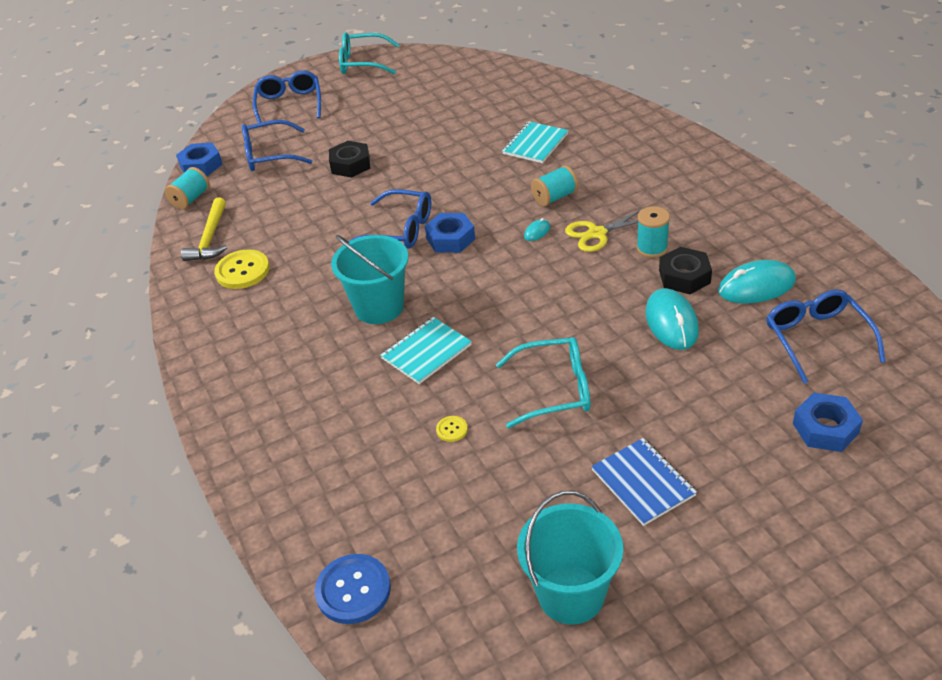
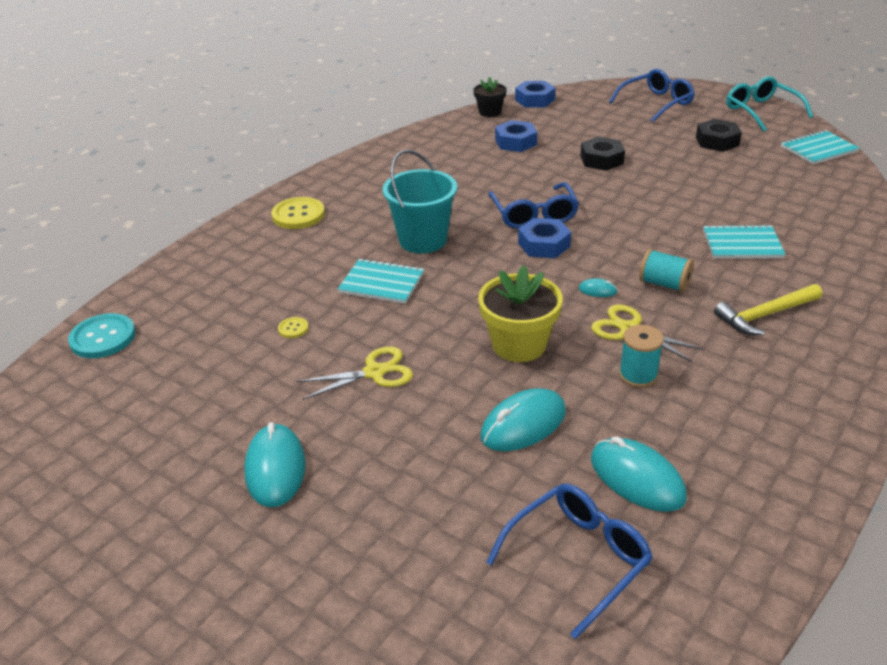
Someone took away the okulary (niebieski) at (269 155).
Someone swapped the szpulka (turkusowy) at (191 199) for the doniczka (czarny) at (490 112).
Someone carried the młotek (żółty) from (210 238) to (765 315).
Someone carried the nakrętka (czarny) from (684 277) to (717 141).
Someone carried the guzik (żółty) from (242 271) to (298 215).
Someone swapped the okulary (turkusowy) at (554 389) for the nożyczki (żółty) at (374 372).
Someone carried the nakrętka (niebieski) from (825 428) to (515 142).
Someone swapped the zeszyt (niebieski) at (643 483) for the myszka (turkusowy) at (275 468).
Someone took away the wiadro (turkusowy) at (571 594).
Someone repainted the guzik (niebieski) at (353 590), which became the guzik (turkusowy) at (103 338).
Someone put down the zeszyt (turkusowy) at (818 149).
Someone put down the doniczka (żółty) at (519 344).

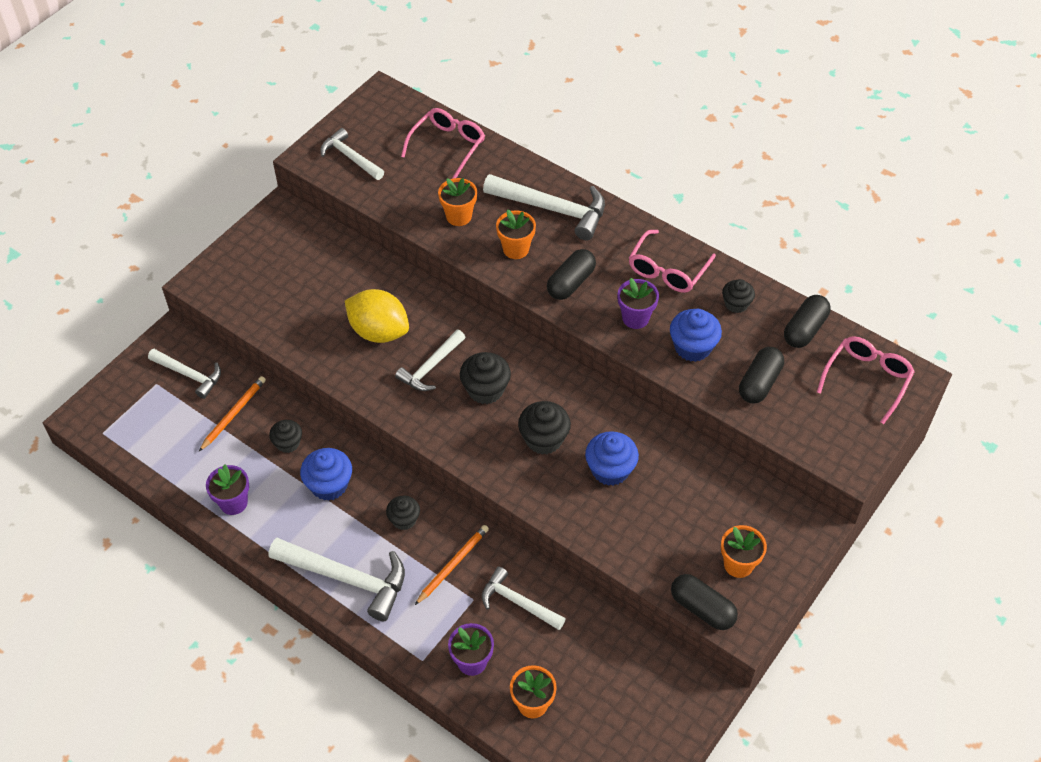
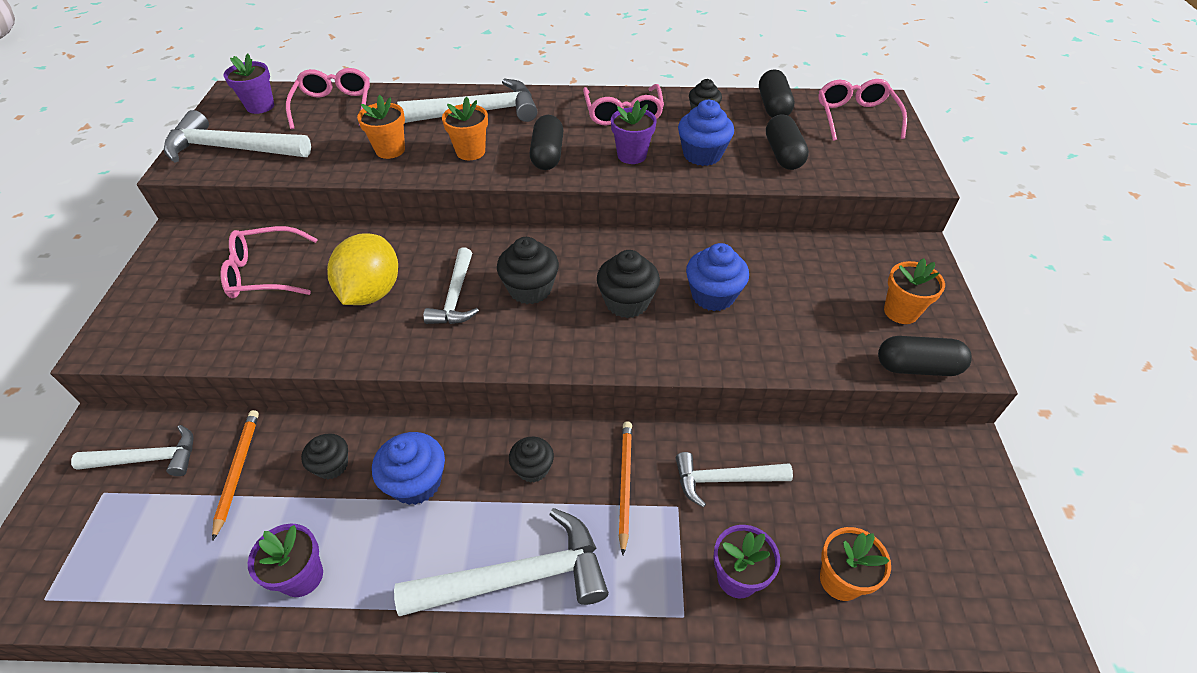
Someone scaled the młotek (biały) at (350 157) by 1.60.
Someone rotated the cytryna (żółty) at (379 331) by 75 degrees counterclockwise.
Someone put down the doniczka (fioletowy) at (260 106).
Someone put down the okulary (różowy) at (265 273).

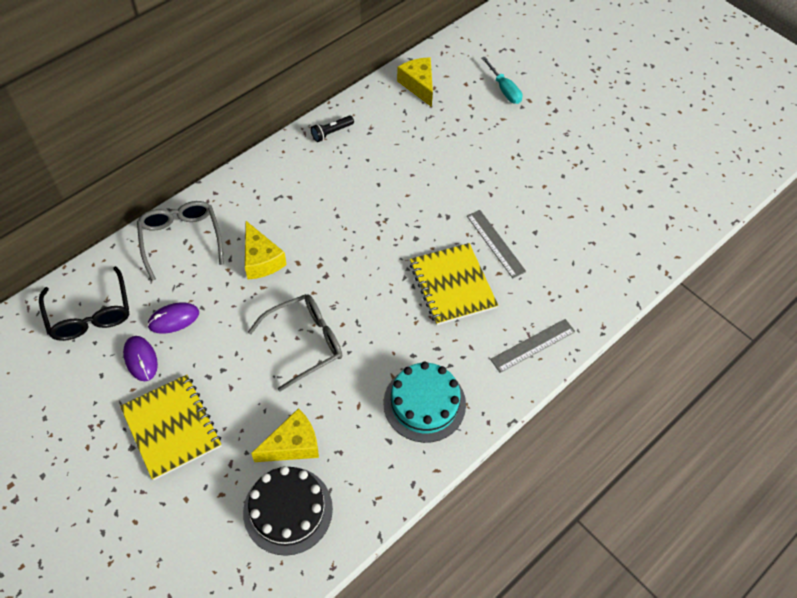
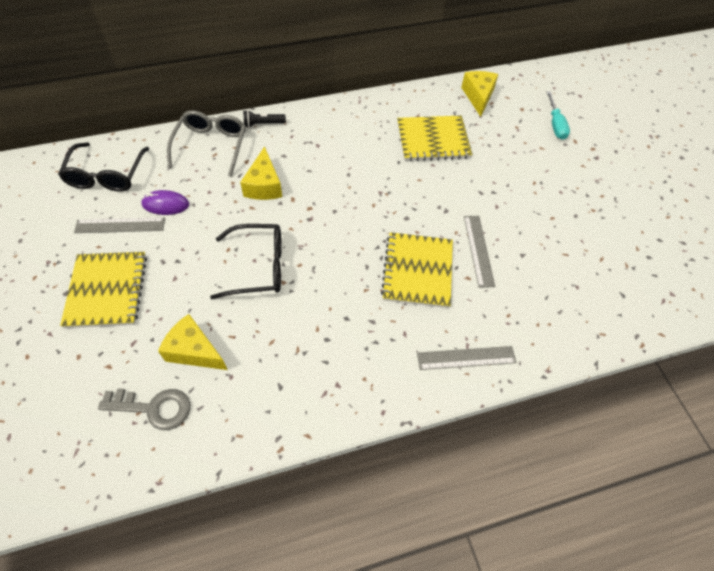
Someone carried the latarka (czarny) from (331 132) to (263 124).
Someone repainted the okulary (szary) at (305 342), which became the okulary (czarny) at (258 267).
Someone swapped the myszka (fioletowy) at (141 359) for the linijka (szary) at (120 225).
Someone took away the tort (turkusowy) at (424 403).
Someone rotated the ser (żółty) at (293 445) by 150 degrees counterclockwise.
Someone swapped the tort (czarny) at (288 510) for the klucz (szary) at (153 408).
Someone put down the zeszyt (żółty) at (433 140).

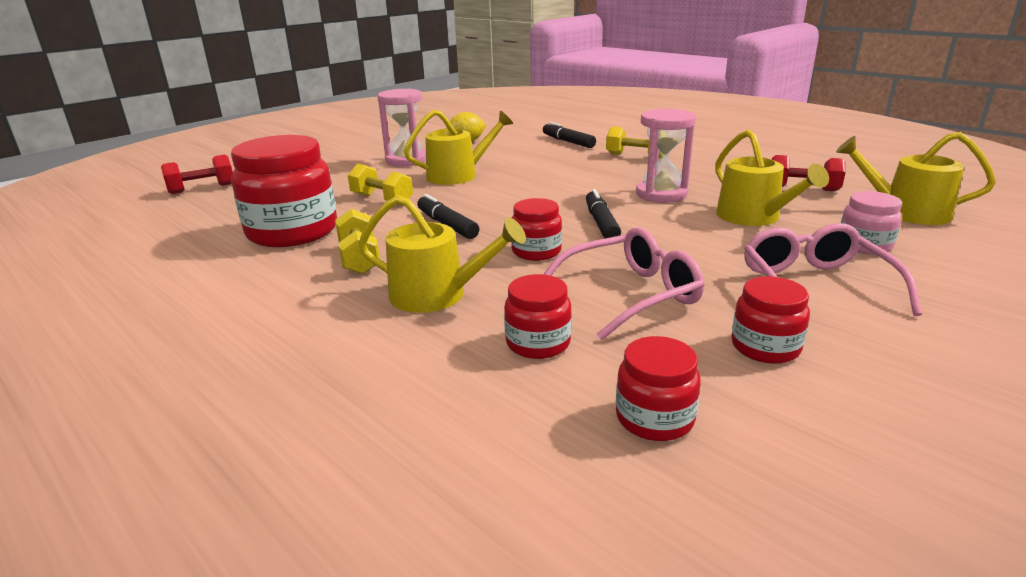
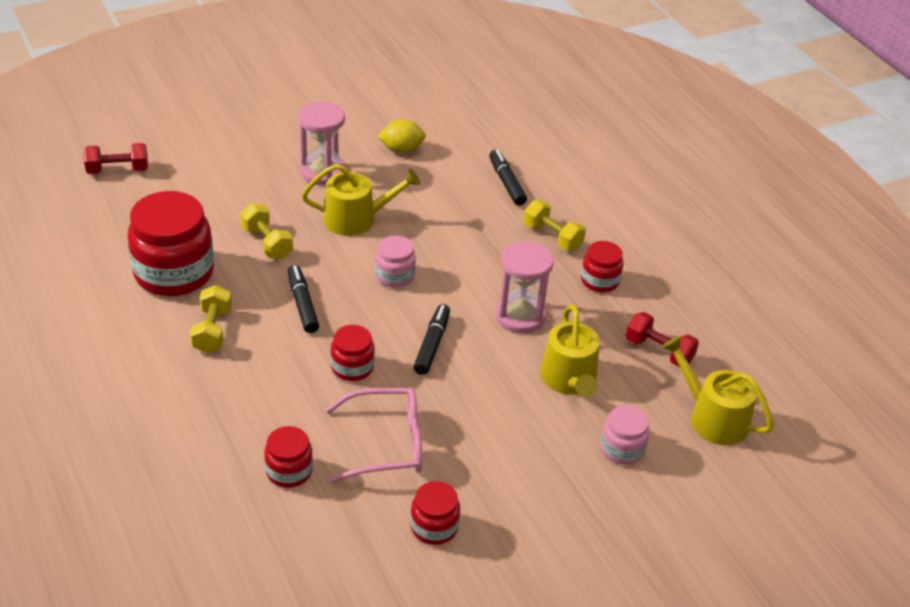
Someone took away the konewka (żółty) at (437 295).
Someone took away the okulary (różowy) at (815 286).
Someone carried the słoik (czerwony) from (654 418) to (600 281).
Someone put down the słoik (różowy) at (395 276).

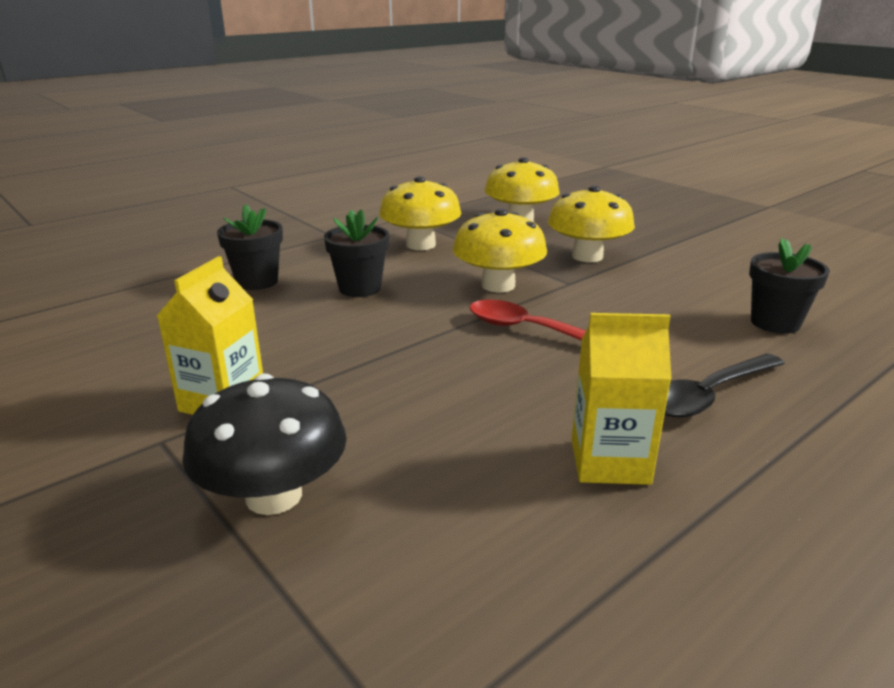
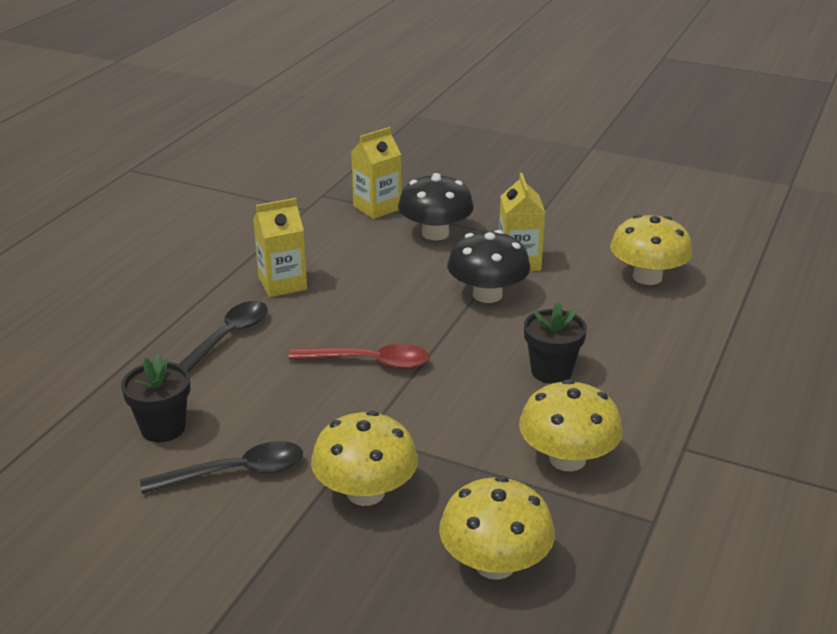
Someone took away the doniczka (czarny) at (257 281).
Someone carried the grzyb (żółty) from (498 285) to (647 277).
Someone put down the karton mleka (żółty) at (377 207).
Someone put down the grzyb (czarny) at (487 295).
Someone put down the łyżka (czarny) at (235 472).

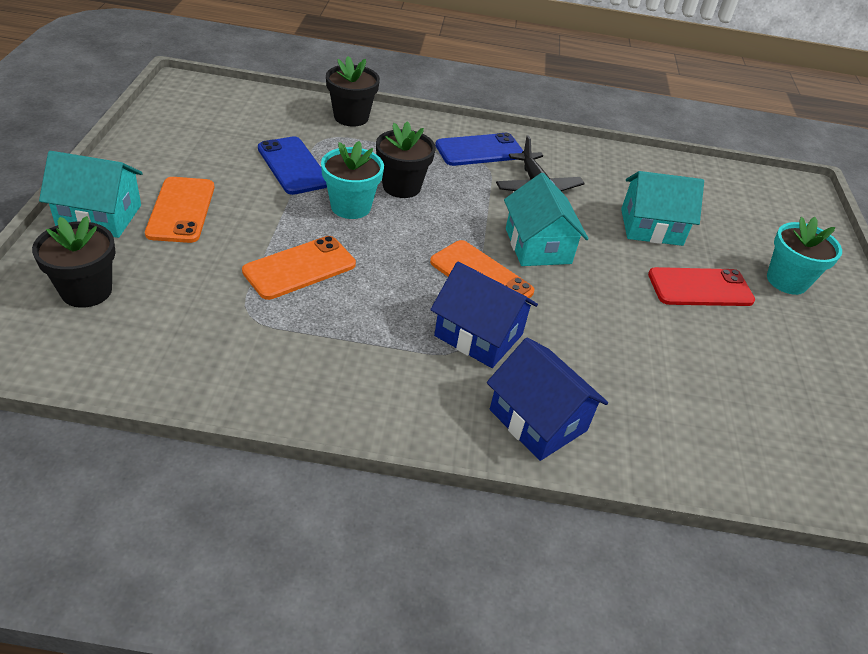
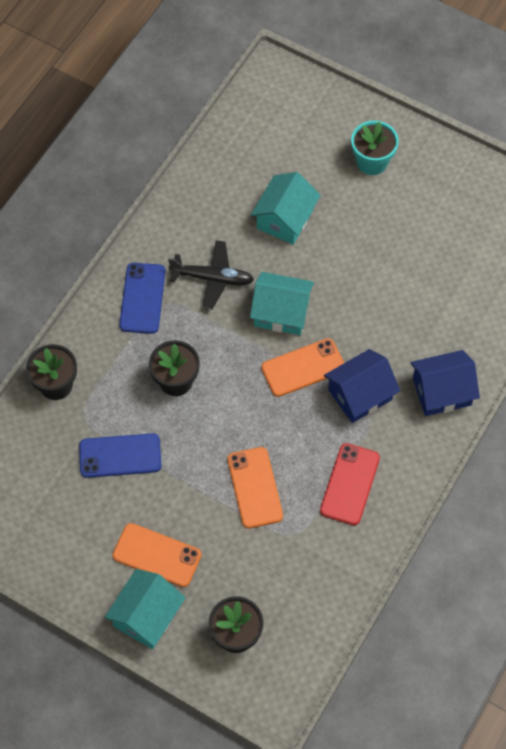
Someone took away the doniczka (turkusowy) at (350 206).
Someone carried the telefon (czerwony) from (700 288) to (350 484).

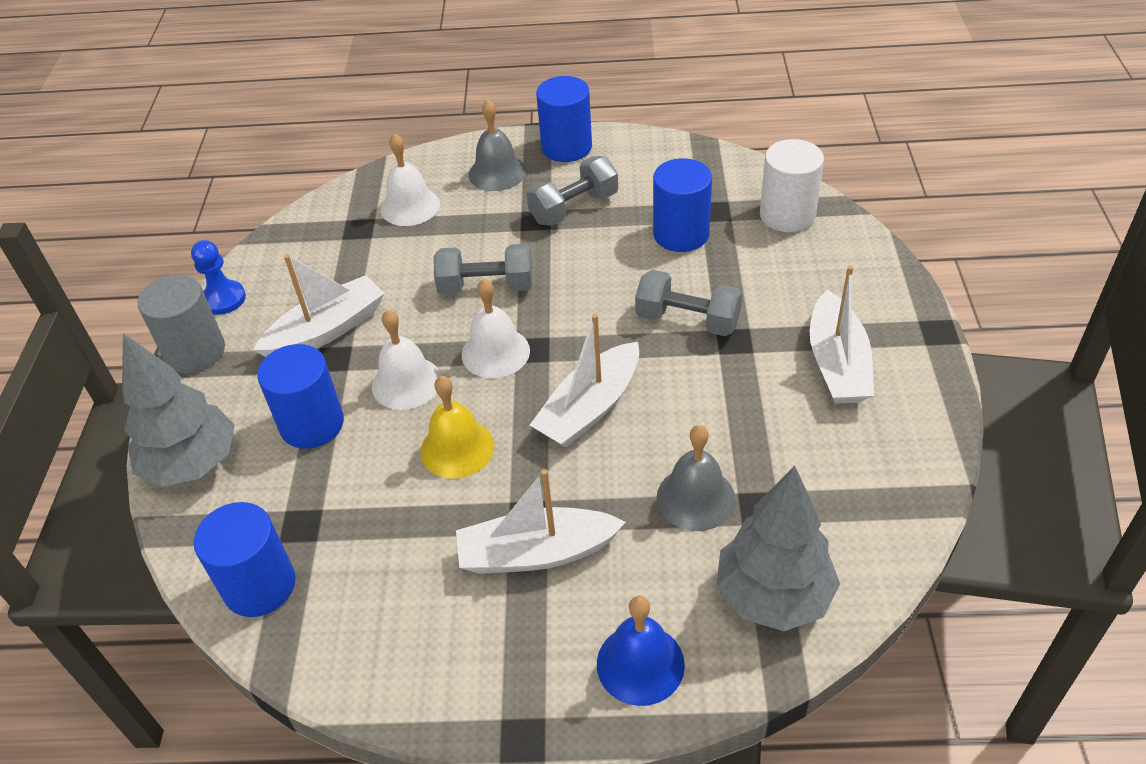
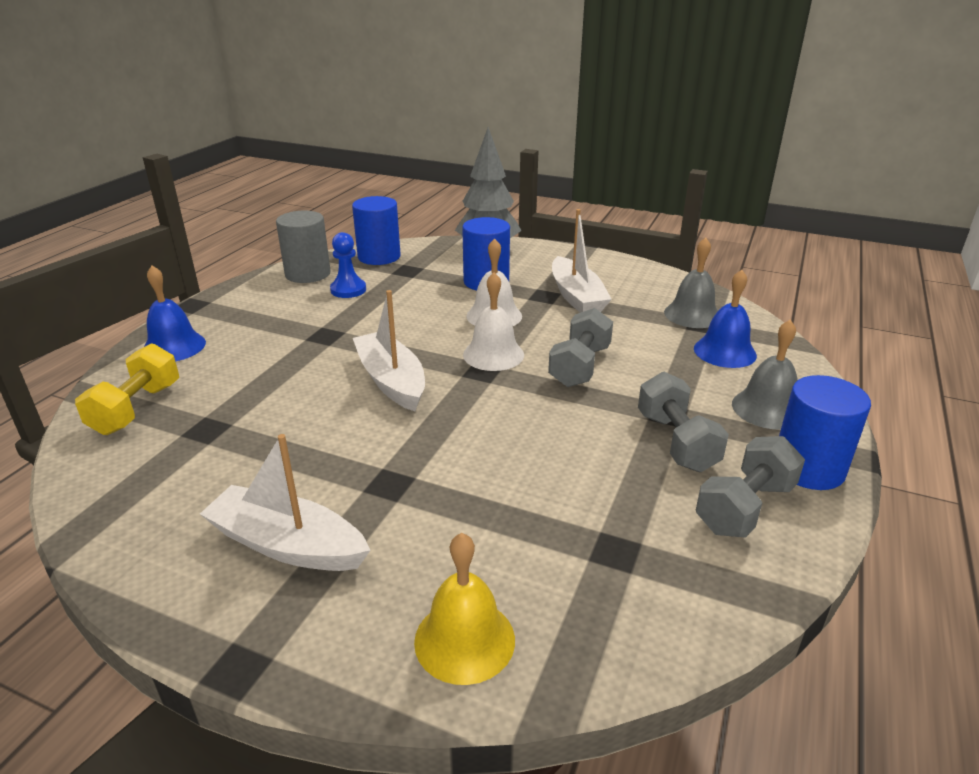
Someone repainted the dzwonek (biały) at (410 206), which became the dzwonek (niebieski) at (724 352).
Someone took away the walec (biały) at (787 215).
Someone took away the walec (niebieski) at (681 234).
Someone carried the pionek (niebieski) from (224 299) to (348 290).
Someone carried the hantel (szary) from (687 320) to (745 507).
Someone carried the walec (szary) from (195 352) to (308 274).
Someone carried the dzwonek (żółty) from (457 448) to (464 640).
Someone carried the dzwonek (szary) from (695 498) to (692 314).
Someone swapped the drzewko (szary) at (773 596) for the hantel (żółty) at (136 409).
Someone took away the łódka (biały) at (536 553).

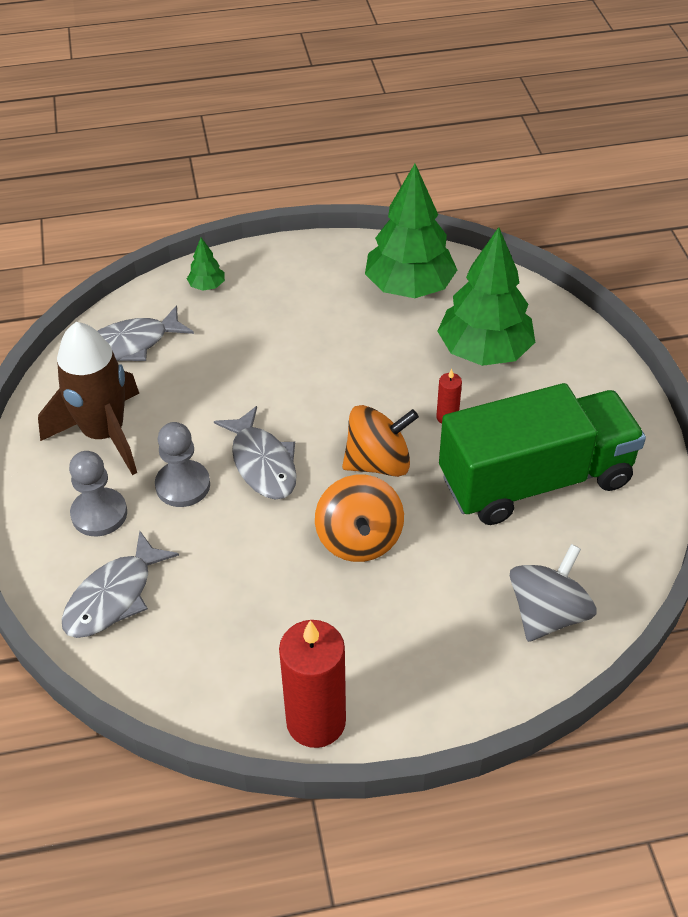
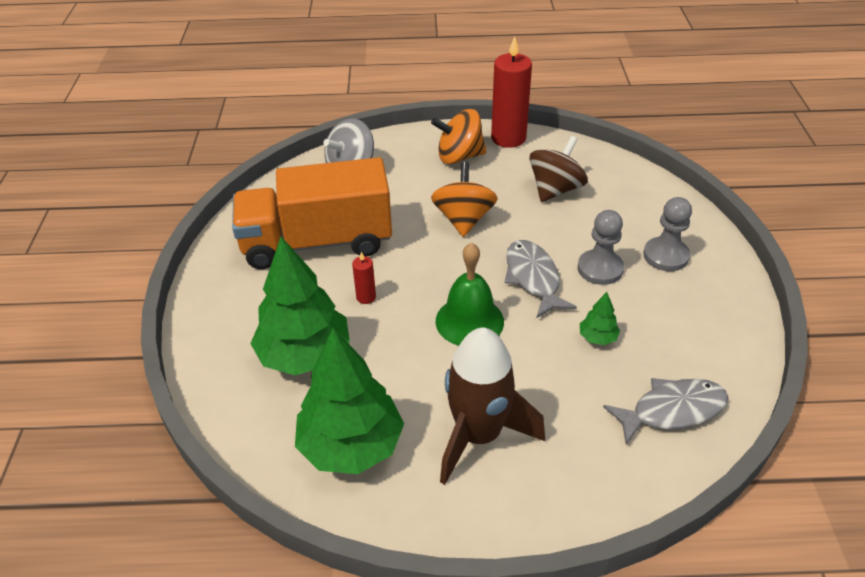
Someone carried the drzewko (zielony) from (207 286) to (597 337).
Someone carried the rakieta (brązowy) from (104 434) to (479 435).
Someone repainted the ciężarówka (zielony) at (535 480), which became the ciężarówka (pomarańczowy) at (317 242).
Someone carried the bączek (pomarańczowy) from (378 463) to (459 156).
Someone took away the ryba (szary) at (114 597).
Someone put down the bączek (brązowy) at (555 189).
Someone put down the dzwonek (zielony) at (469 321).

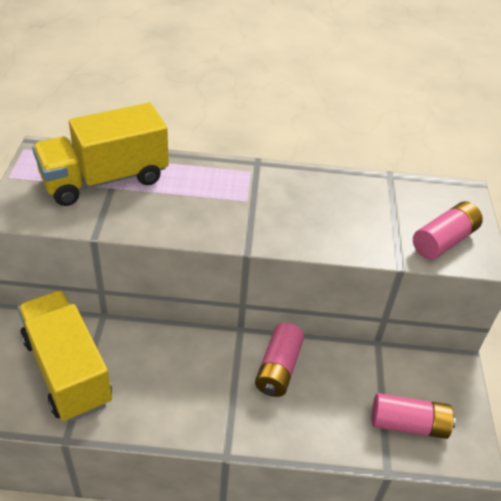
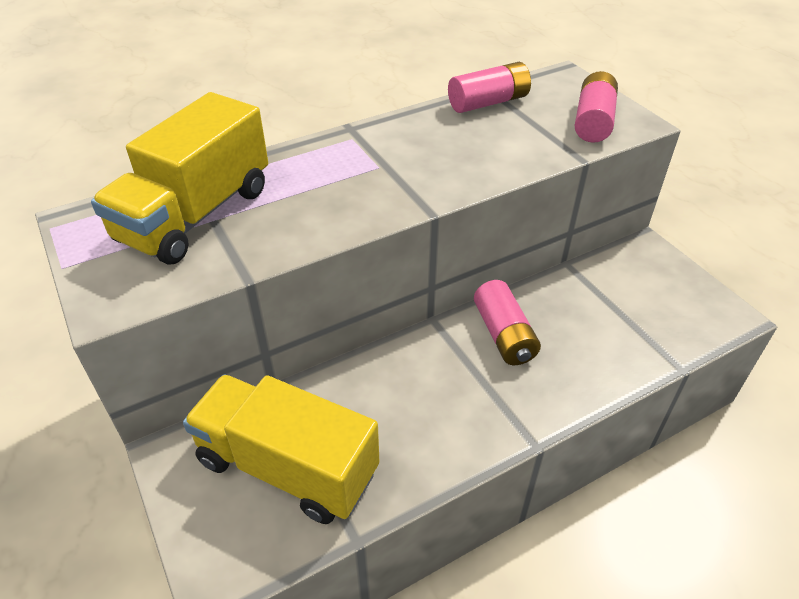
Someone carried the bateria (różowy) from (408 424) to (488 102).

